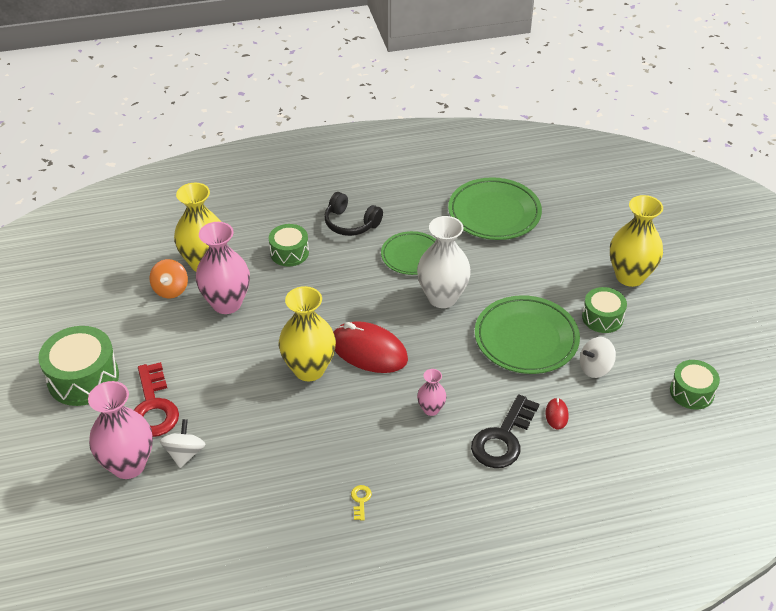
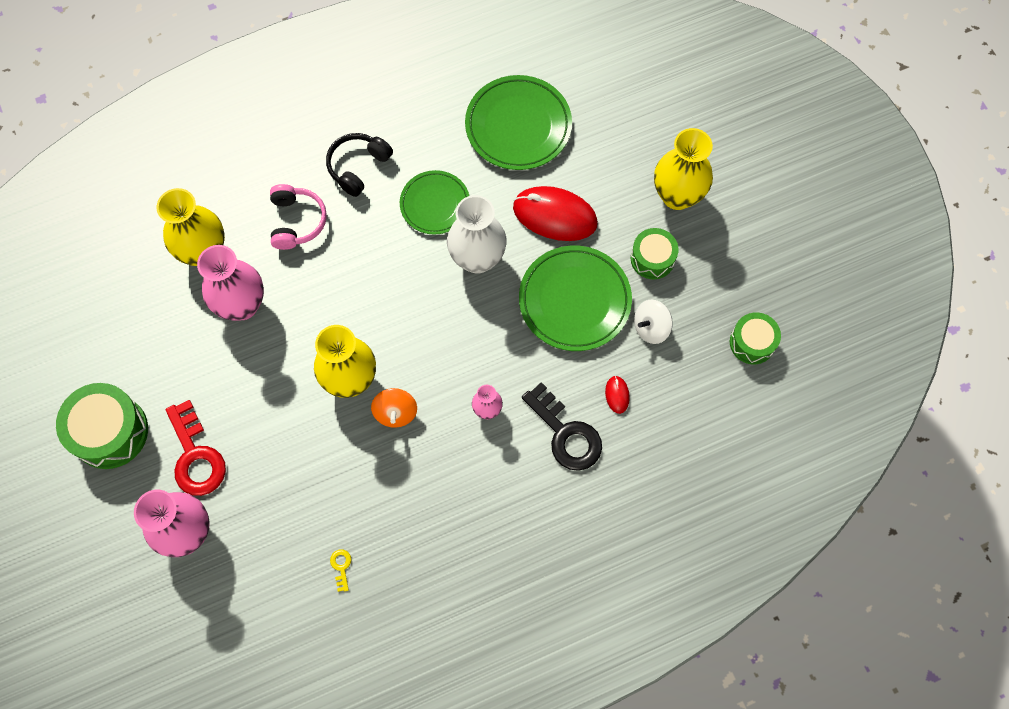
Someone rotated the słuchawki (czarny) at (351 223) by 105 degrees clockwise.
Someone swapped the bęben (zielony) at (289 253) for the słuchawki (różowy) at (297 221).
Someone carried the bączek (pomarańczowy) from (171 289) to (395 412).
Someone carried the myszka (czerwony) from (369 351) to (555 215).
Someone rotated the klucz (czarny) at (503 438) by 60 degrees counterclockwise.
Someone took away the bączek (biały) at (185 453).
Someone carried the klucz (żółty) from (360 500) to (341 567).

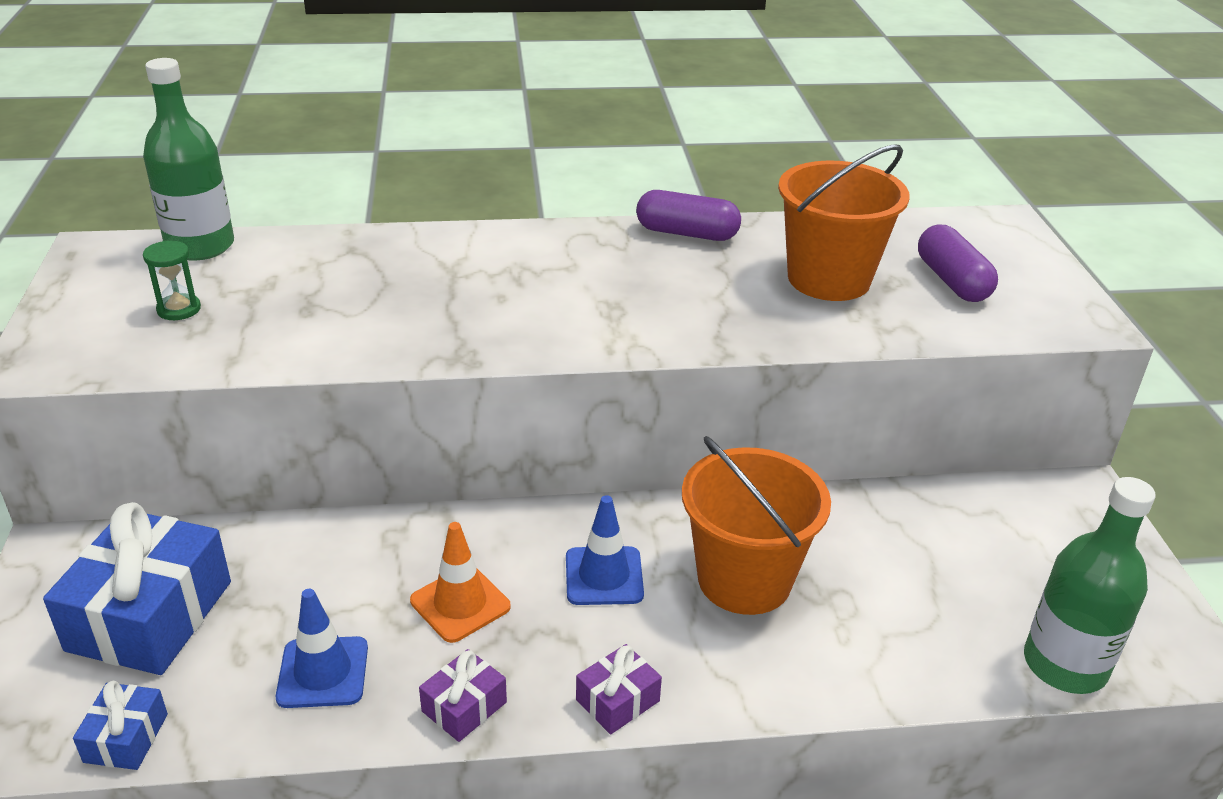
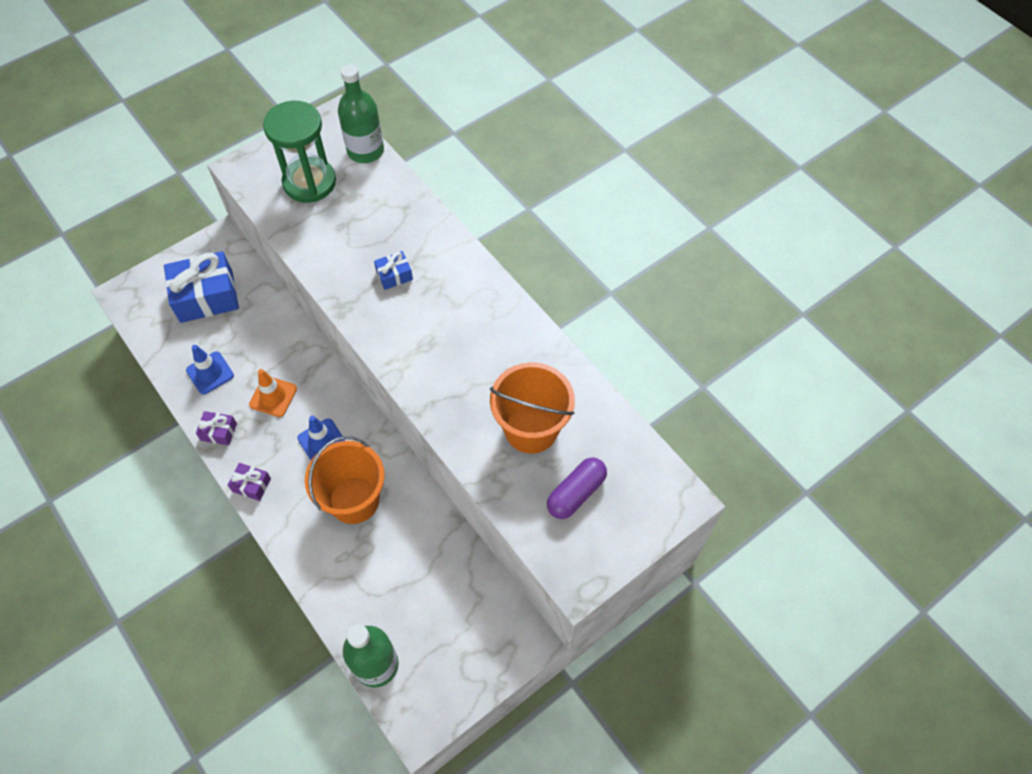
Someone took away the kapsułka (fioletowy) at (687 233).
Someone scaled the klepsydra (zielony) at (179 309) by 2.42.
Someone carried the prezent (niebieski) from (126 738) to (394 275).

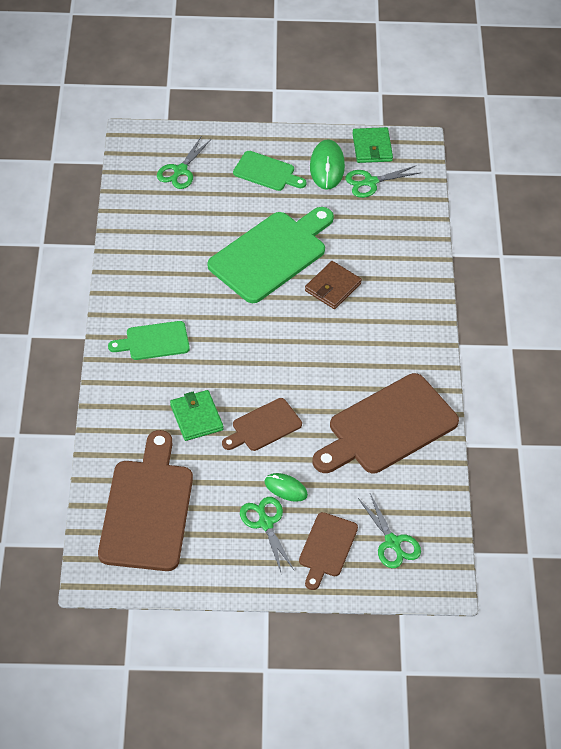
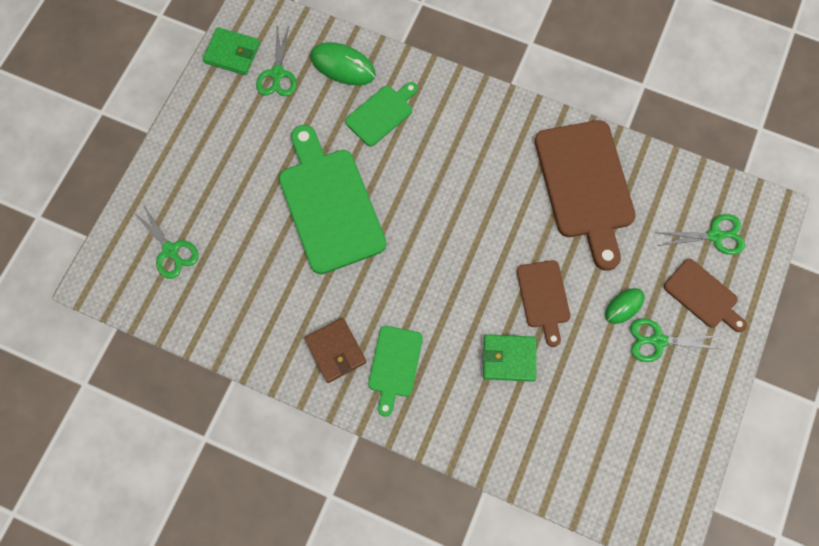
Someone carried the myszka (zielony) from (327 167) to (343 66).
Someone carried the deska do krojenia (zielony) from (266 172) to (381 114).
Someone carried the portfel (brązowy) from (332 287) to (335 351).
Someone took away the deska do krojenia (brązowy) at (147 509).

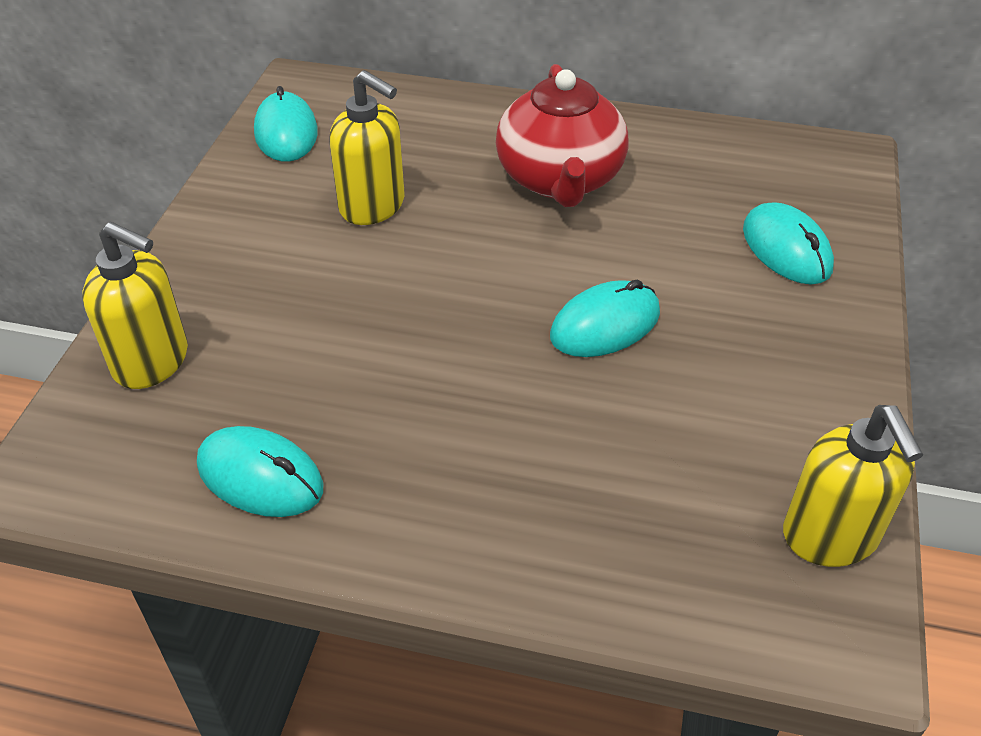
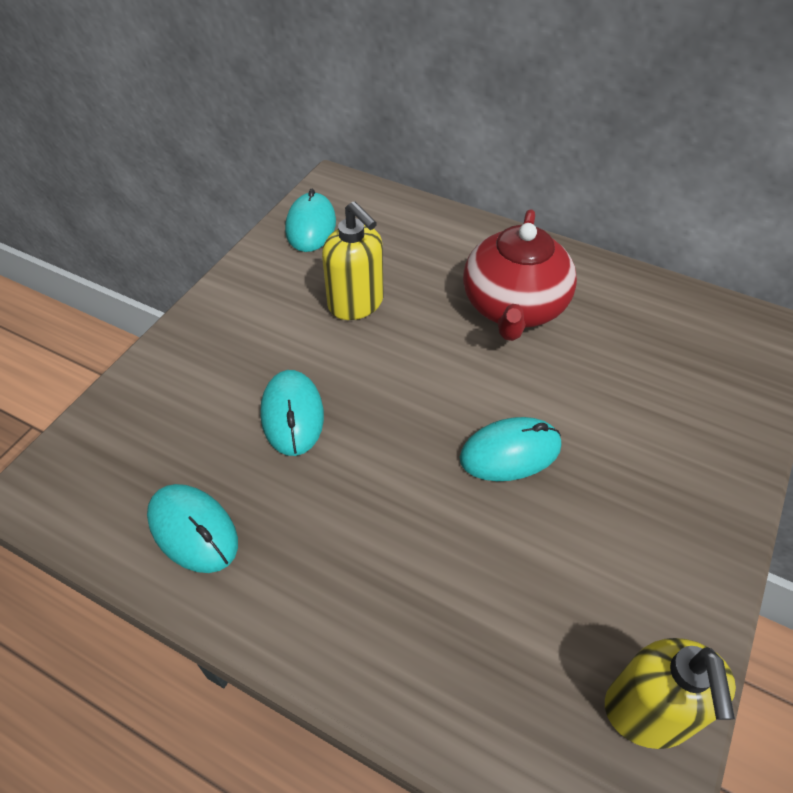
Someone carried the myszka (turkusowy) from (786 249) to (292 415).
Someone took away the dozownik mydła (żółty) at (152 361).

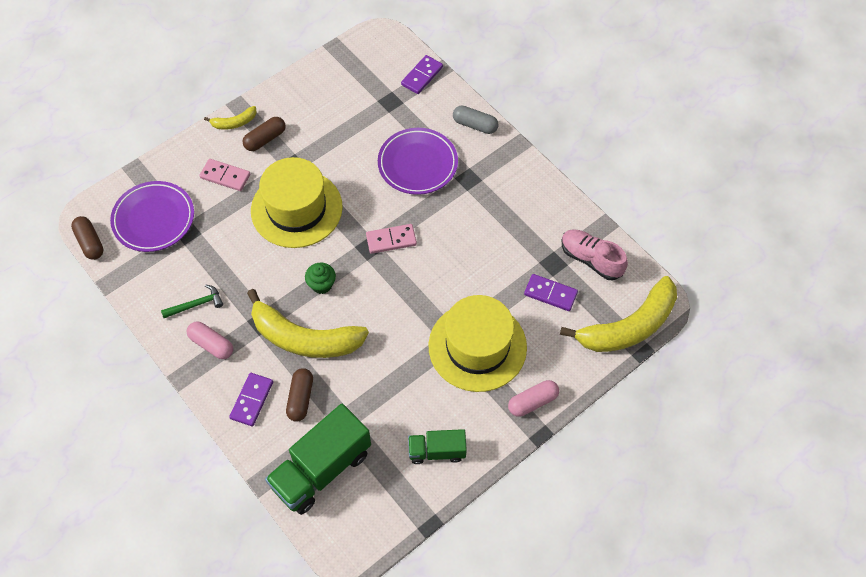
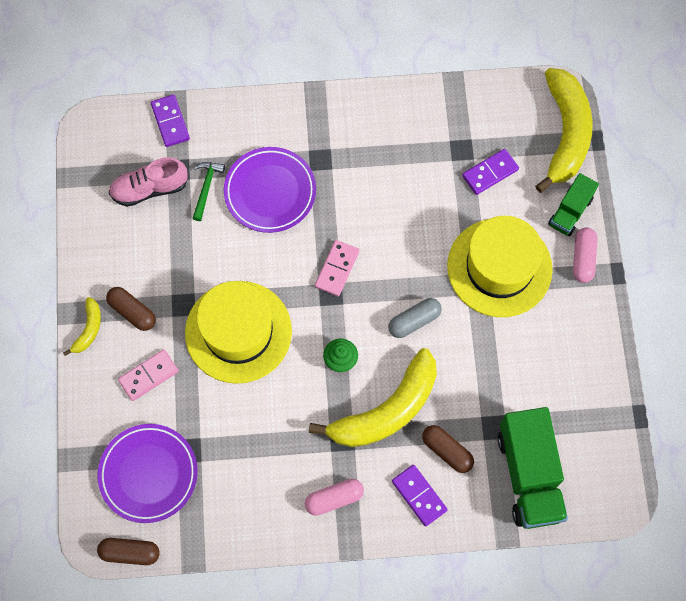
Someone carried the kapsułka (szary) from (475 125) to (414 321).
Someone rotated the kapsułka (brązowy) at (265 139) by 45 degrees counterclockwise.
Someone carried the but (różowy) from (591 259) to (150 189).
Someone carried the młotek (zielony) from (196 304) to (206 188).
Someone carried the ciężarówka (zielony) from (437 451) to (570 211).

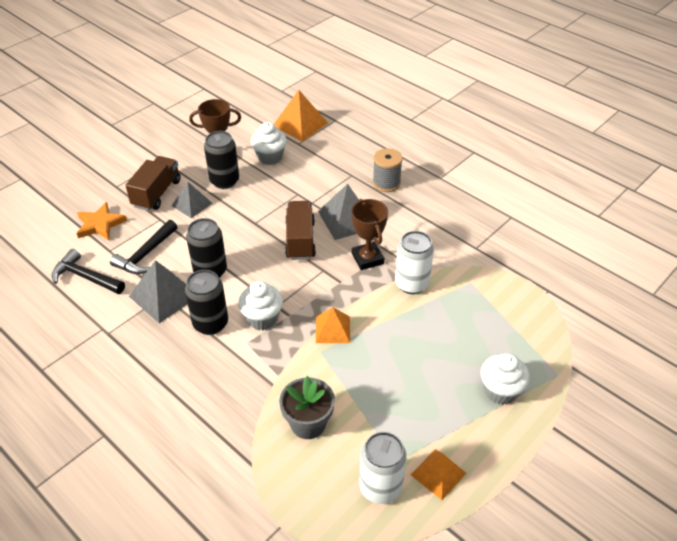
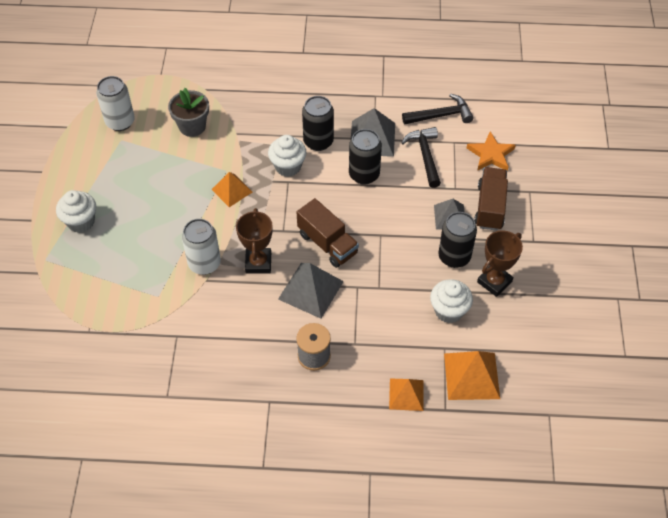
Someone rotated the ciężarówka (brązowy) at (157 193) by 150 degrees counterclockwise.
Someone rotated the puchar (brązowy) at (367 259) by 60 degrees clockwise.
Someone carried the piramida (pomarańczowy) from (438 474) to (406 394).

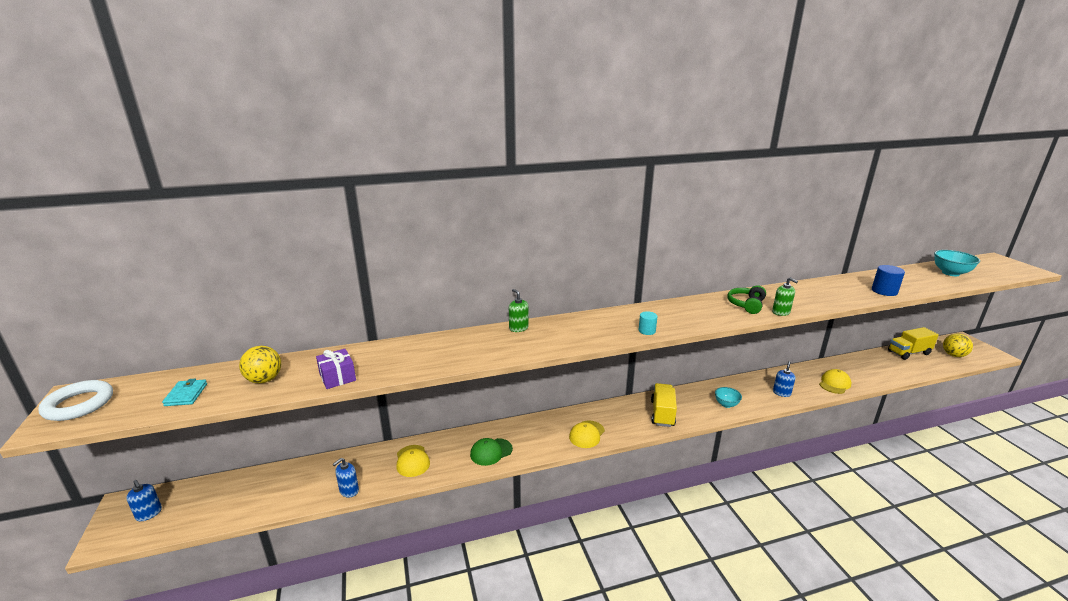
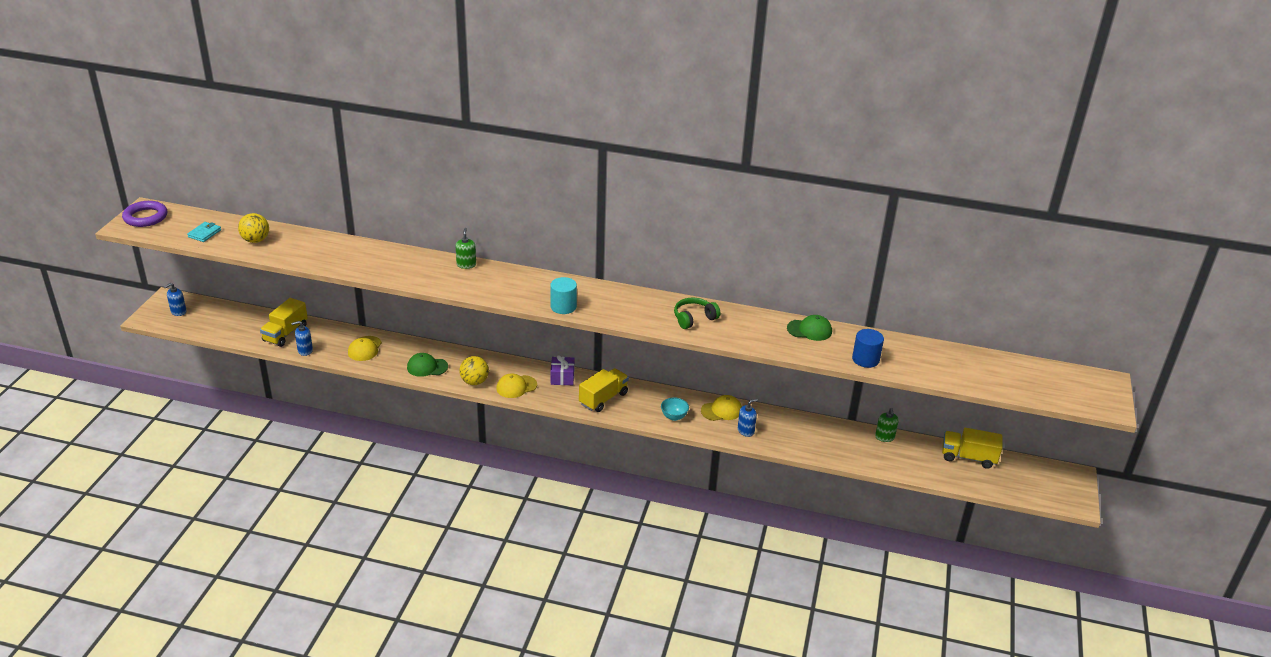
Someone took away the miska (turkusowy) at (950 273).
Someone carried the dozownik mydła (zielony) from (781 312) to (884 437).
Someone scaled the walec (turkusowy) at (647 331) by 1.55.
Someone carried the piłka (żółty) from (953 355) to (474 382).
Someone carried the prezent (fioletowy) from (337 377) to (562 377).
Someone carried the czapka (żółty) from (834 383) to (721 410).
Someone repainted the pierścień (biały) at (79 404), which became the pierścień (fioletowy) at (145 217).
Someone rotated the dozownik mydła (niebieski) at (149 513) by 60 degrees clockwise.
Someone put down the ciężarówka (żółty) at (285 333).
Someone put down the czapka (zielony) at (809 330).

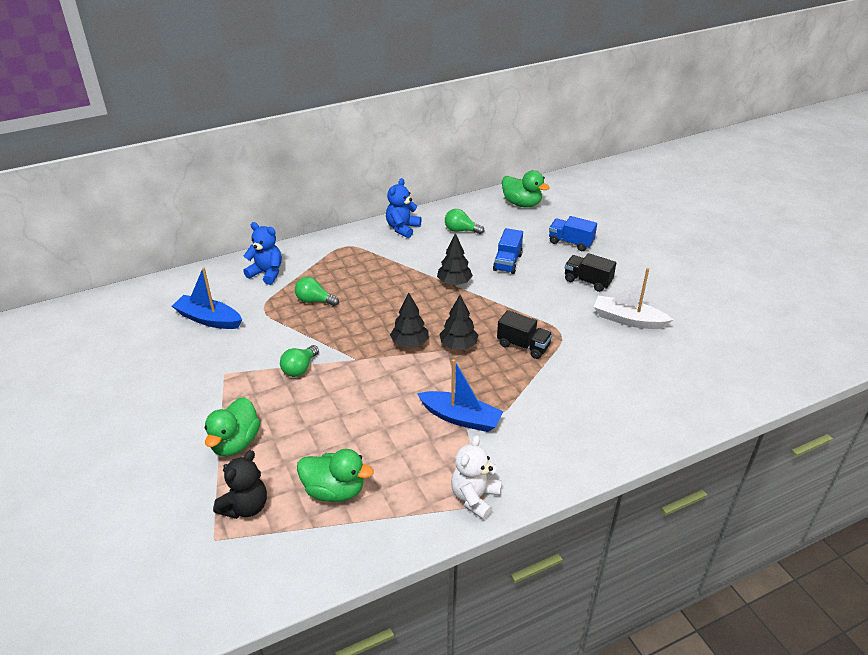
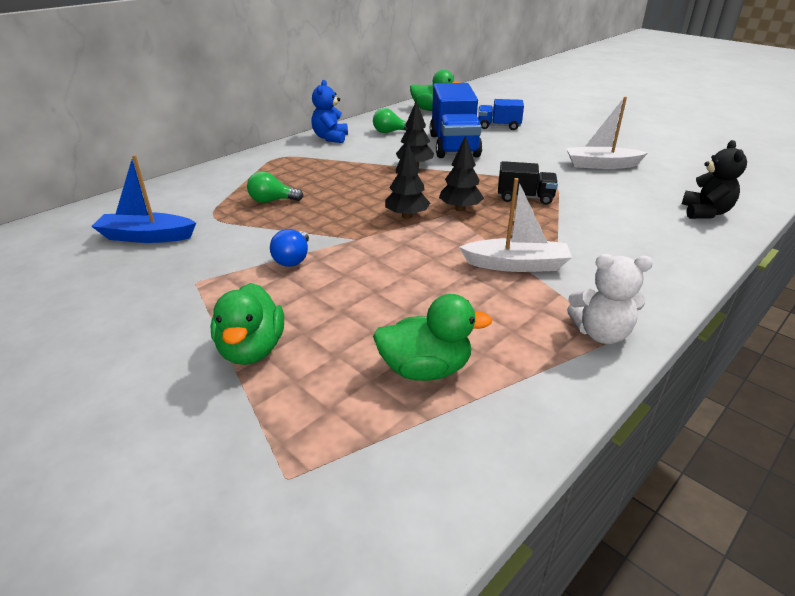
Someone took away the miś (niebieski) at (267 273).
Someone scaled the ciężarówka (niebieski) at (507 262) by 1.86.
Someone took away the ciężarówka (czarny) at (587 281).
Someone repainted the żarówka (zielony) at (300 368), which became the żarówka (niebieski) at (293 259).
Someone repainted the łódka (niebieski) at (461 418), which became the łódka (biały) at (516 265).
Someone rotated the miś (biały) at (475 498) by 90 degrees counterclockwise.
Someone carried the miś (czarny) from (245 507) to (705 212).

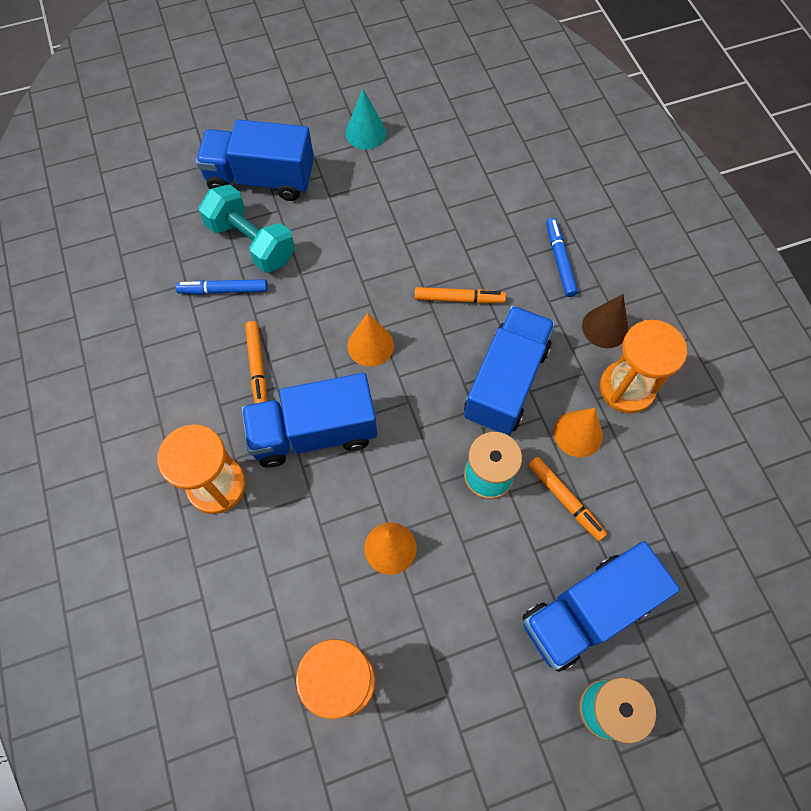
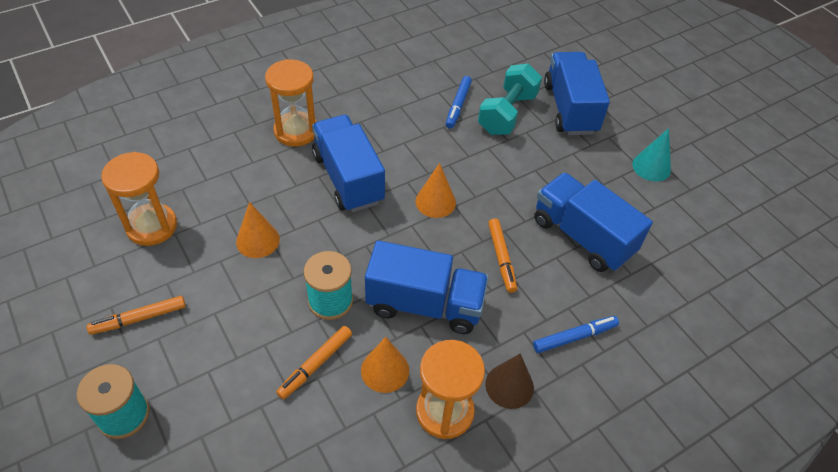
Someone rotated the flamaster (niebieski) at (223 290) by 150 degrees counterclockwise.
Someone carried the flamaster (pomarańczowy) from (257 367) to (139 319).
Someone carried the ciężarówka (niebieski) from (586 611) to (582 236).

